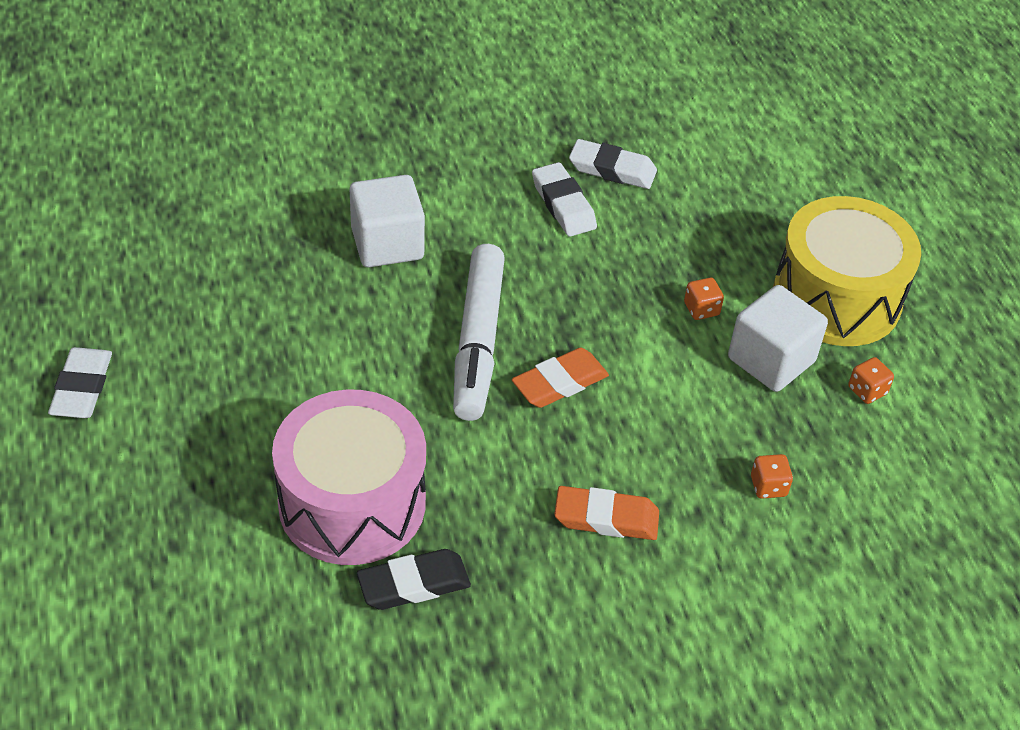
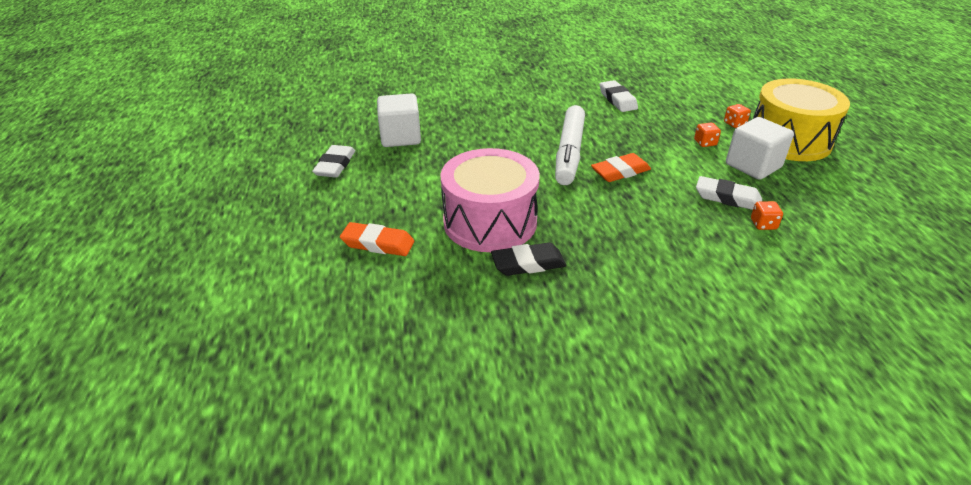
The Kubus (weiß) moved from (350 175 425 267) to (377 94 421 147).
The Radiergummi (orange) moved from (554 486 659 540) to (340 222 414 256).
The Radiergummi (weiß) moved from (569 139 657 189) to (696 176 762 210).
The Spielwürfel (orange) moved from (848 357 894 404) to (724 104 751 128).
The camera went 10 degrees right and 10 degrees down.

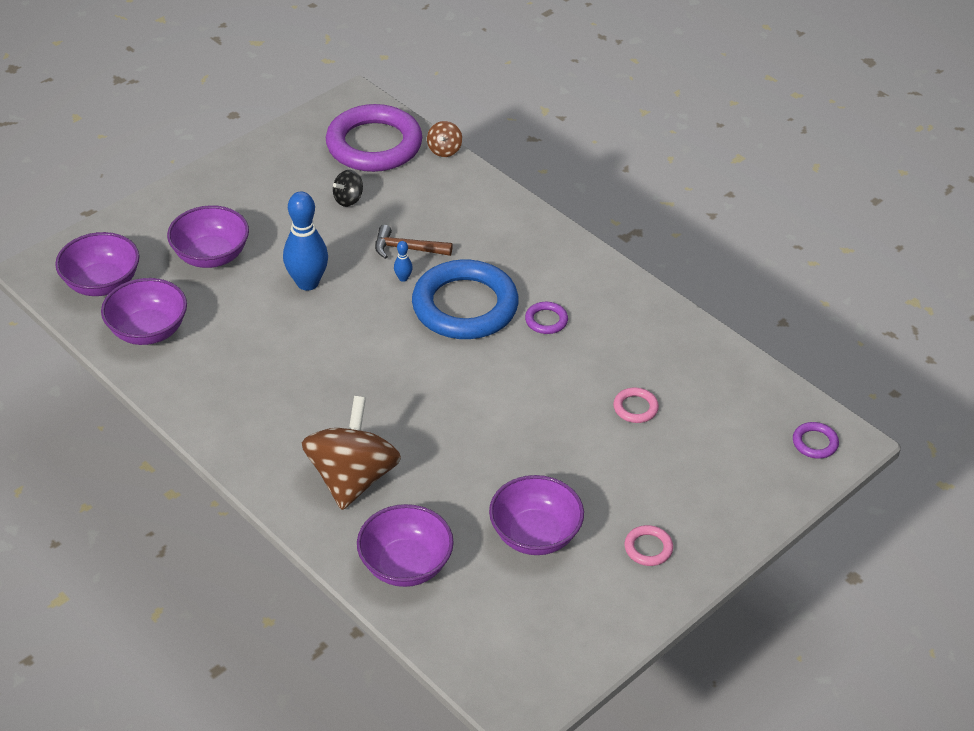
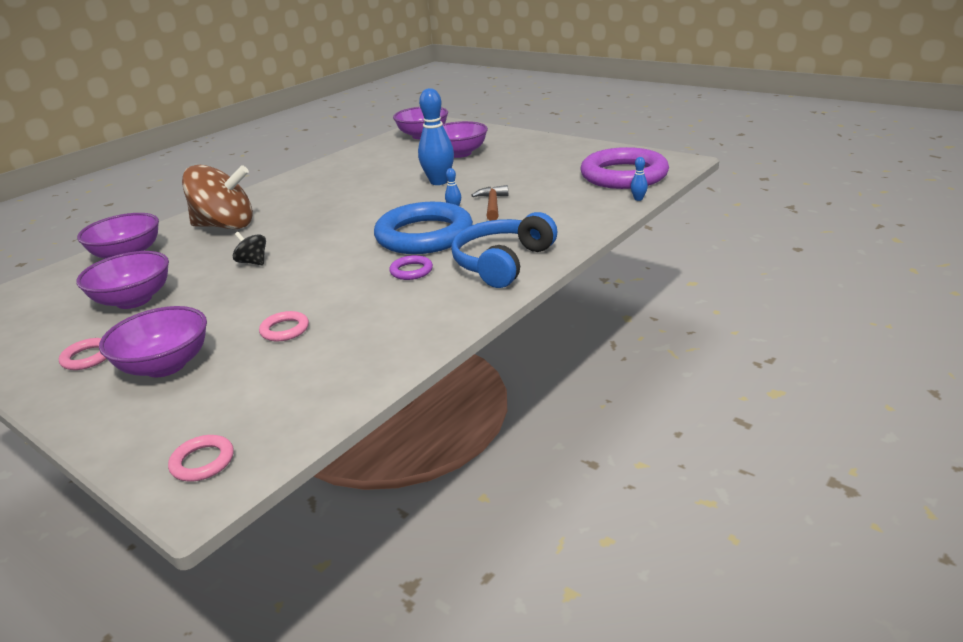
The Kopfhörer (blau) at (451 212 557 288) appeared.
The Schüssel (lila) moved from (101 278 187 345) to (99 306 207 378).
The Kreisel (schwarz) moved from (333 170 363 207) to (233 232 266 265).
The Kreisel (braun) at (427 121 462 157) was replaced by the Bowlingkegel (blau) at (631 157 648 201).
The Ring (lila) at (793 422 839 459) became the Ring (rosa) at (168 435 234 481).
The camera went 85 degrees right and 15 degrees down.

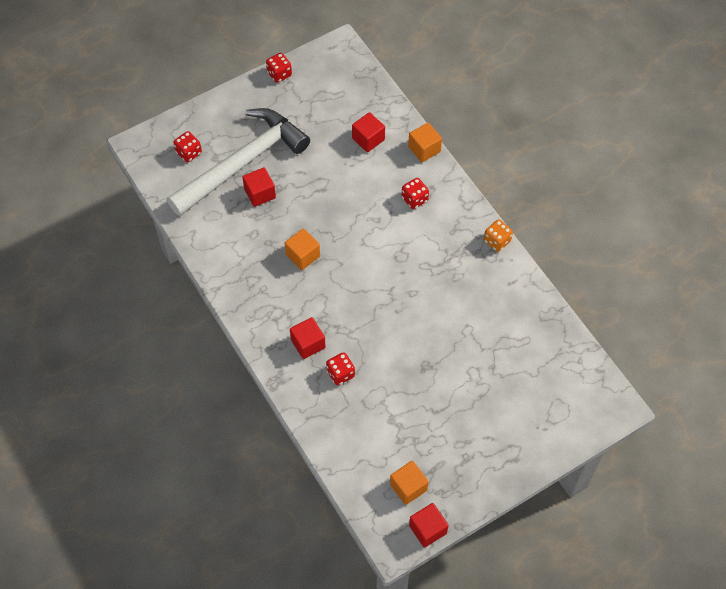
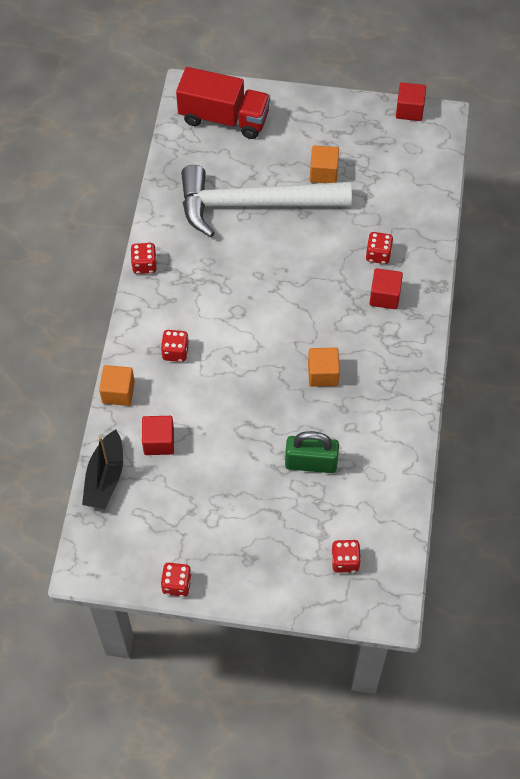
The Boot (schwarz) at (82 429 123 509) appeared.
The Lastwagen (rot) at (176 67 270 139) appeared.
The Hammer (weiß) moved from (167 108 310 216) to (181 165 352 237).
The Kubus (orange) moved from (390 461 429 505) to (310 145 339 183).
The Kubus (rot) at (242 167 276 207) was replaced by the Vorhängeschloss (grün) at (285 431 339 473).
The Spielwürfel (orange) at (484 220 513 252) became the Spielwürfel (rot) at (130 243 157 274).
The camera went 140 degrees left and 0 degrees up.

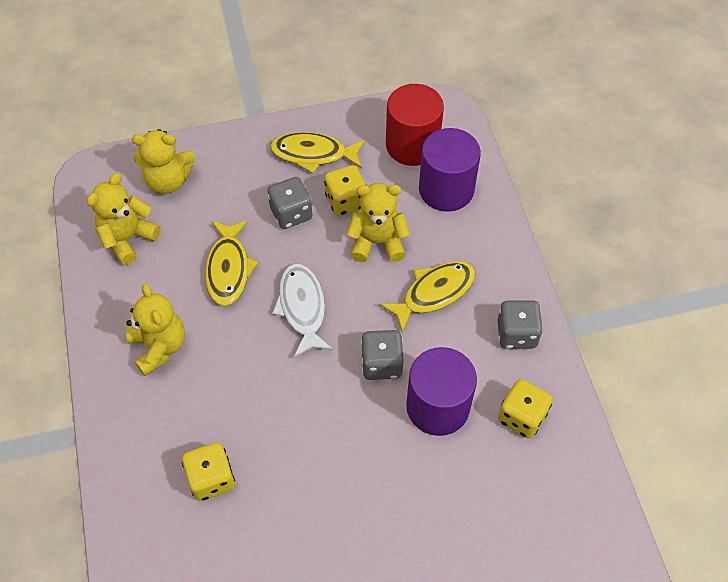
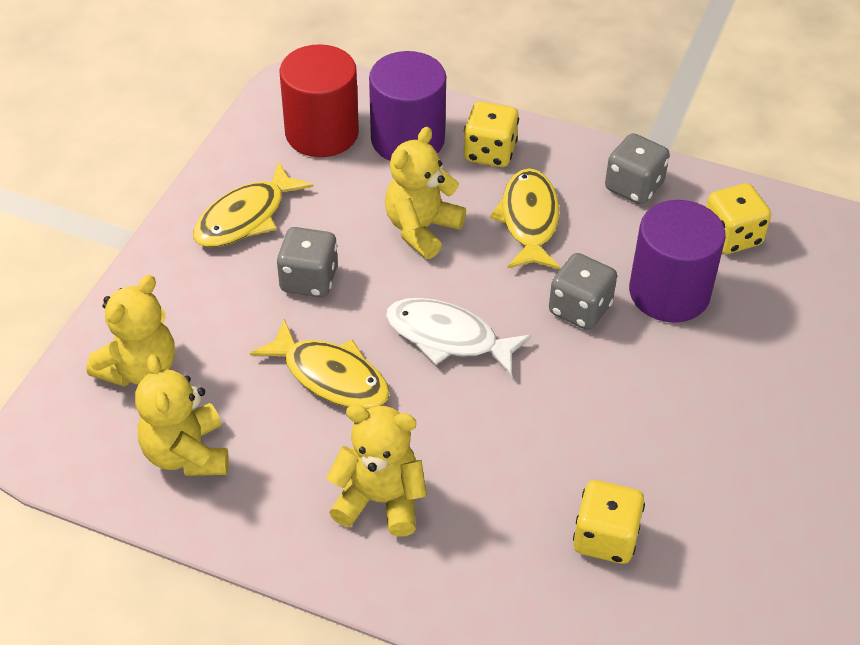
The Spielwürfel (gelb) moved from (324 165 367 216) to (464 101 519 167).
The camera went 55 degrees left and 10 degrees down.

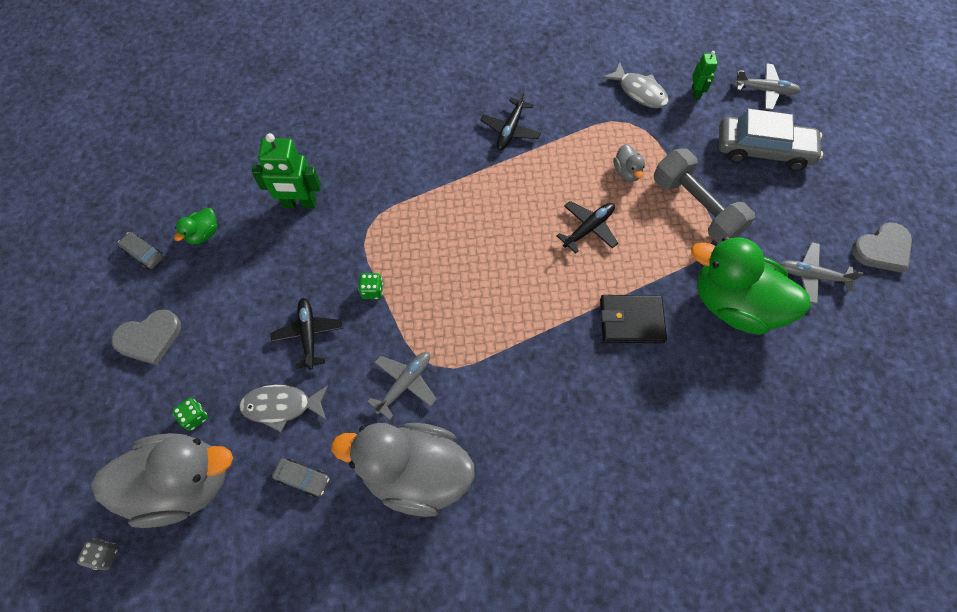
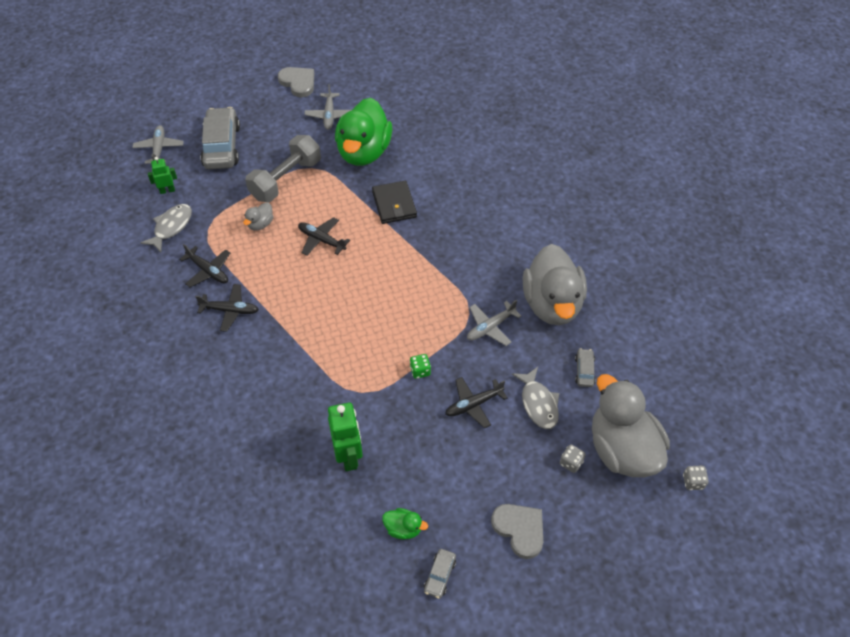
The Flugzeug (schwarz) at (179 244 230 287) appeared.
The Spielwürfel (grün) at (172 398 208 431) became the Spielwürfel (grau) at (560 444 586 473).
The Flugzeug (grau) at (367 352 437 420) turned 60 degrees counterclockwise.
The Ente (grau) at (614 144 645 182) turned 150 degrees clockwise.
The camera went 105 degrees left and 10 degrees down.

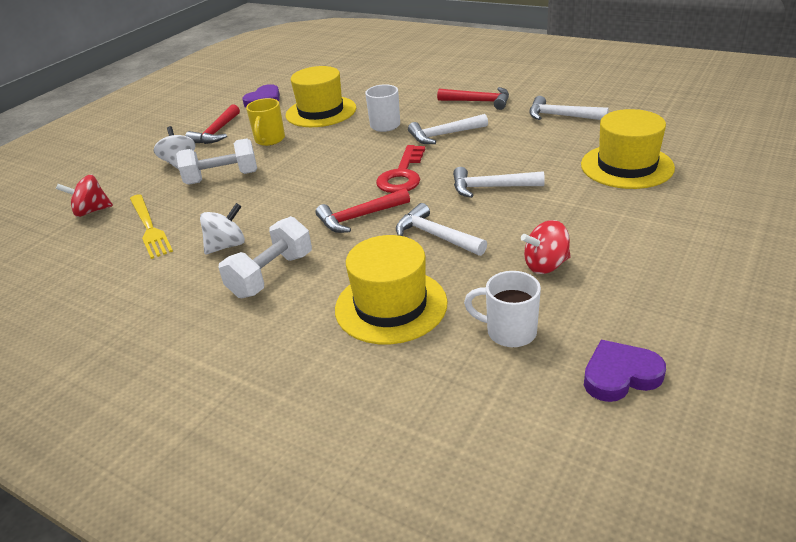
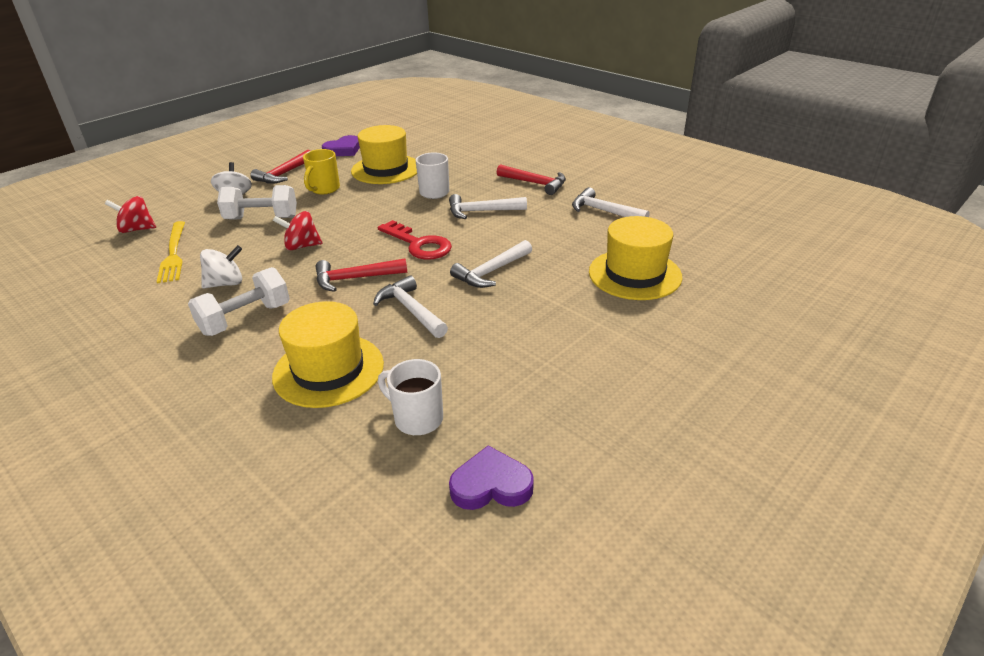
The Kreisel (rot) moved from (521 220 571 274) to (273 211 323 250).
The Schlüssel (rot) at (376 145 425 193) turned 75 degrees counterclockwise.
The Hammer (weiß) at (453 167 545 198) turned 60 degrees counterclockwise.
The camera went 10 degrees right and 0 degrees up.

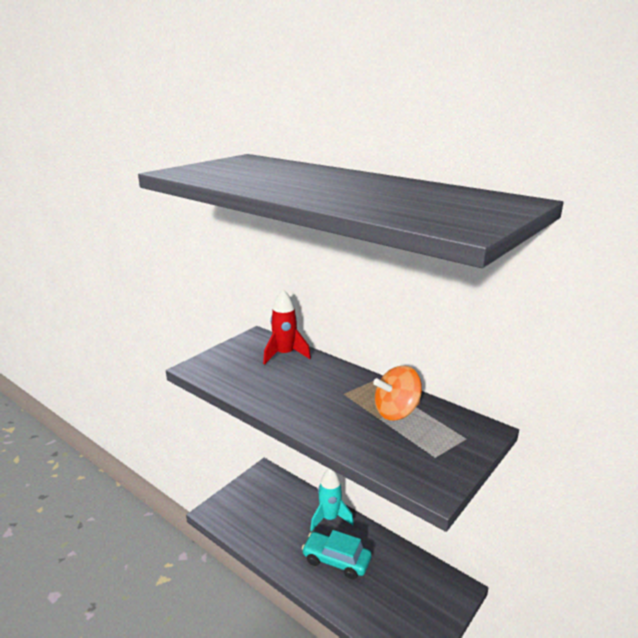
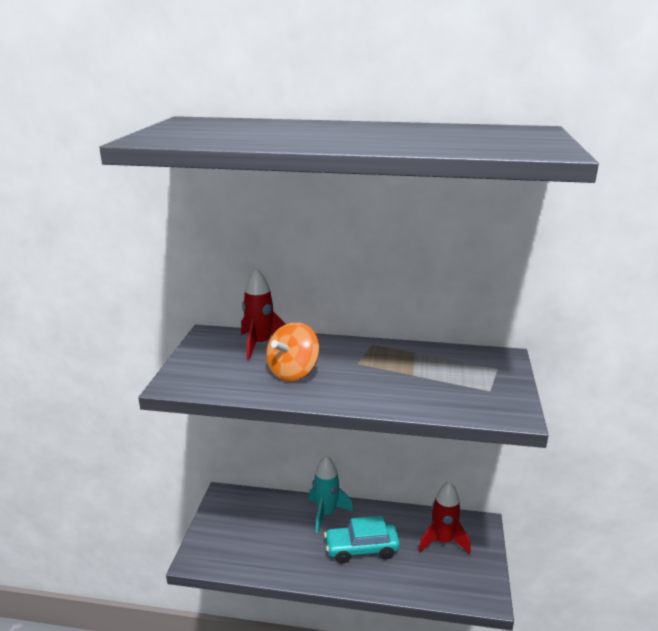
The Rakete (rot) at (419 481 471 554) appeared.
The Kreisel (orange) moved from (373 366 422 420) to (266 322 320 381).
The camera went 30 degrees left and 0 degrees up.

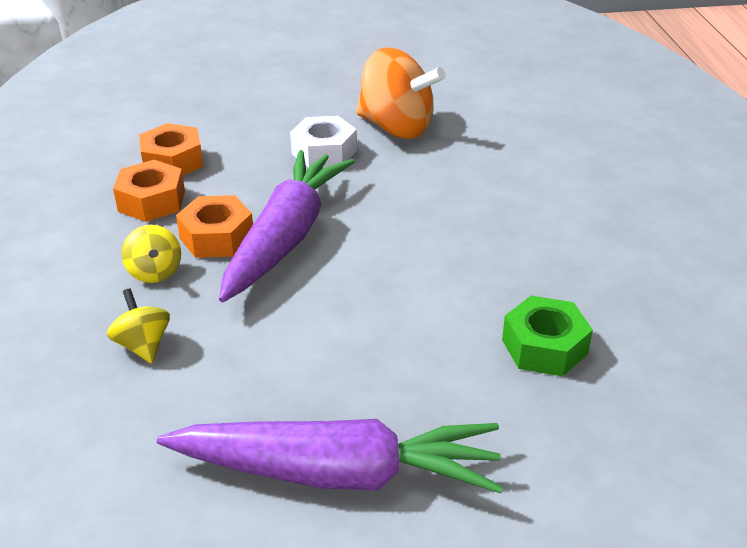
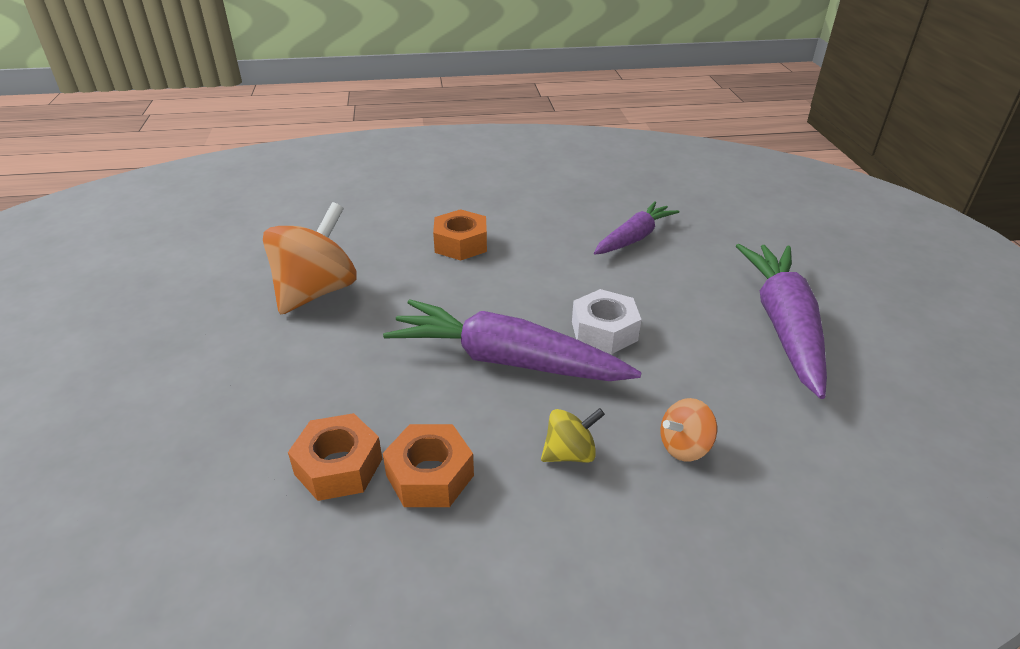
The Sechskantmutter (orange) moved from (176 195 253 258) to (433 209 487 261).
The Sechskantmutter (weiß) moved from (290 116 357 168) to (572 289 642 354).
The Sechskantmutter (grün) at (502 296 593 377) was replaced by the Karotte (lila) at (594 201 679 255).
The Kreisel (gelb) at (107 288 170 364) became the Kreisel (orange) at (661 398 717 462).
The camera went 90 degrees left and 0 degrees up.

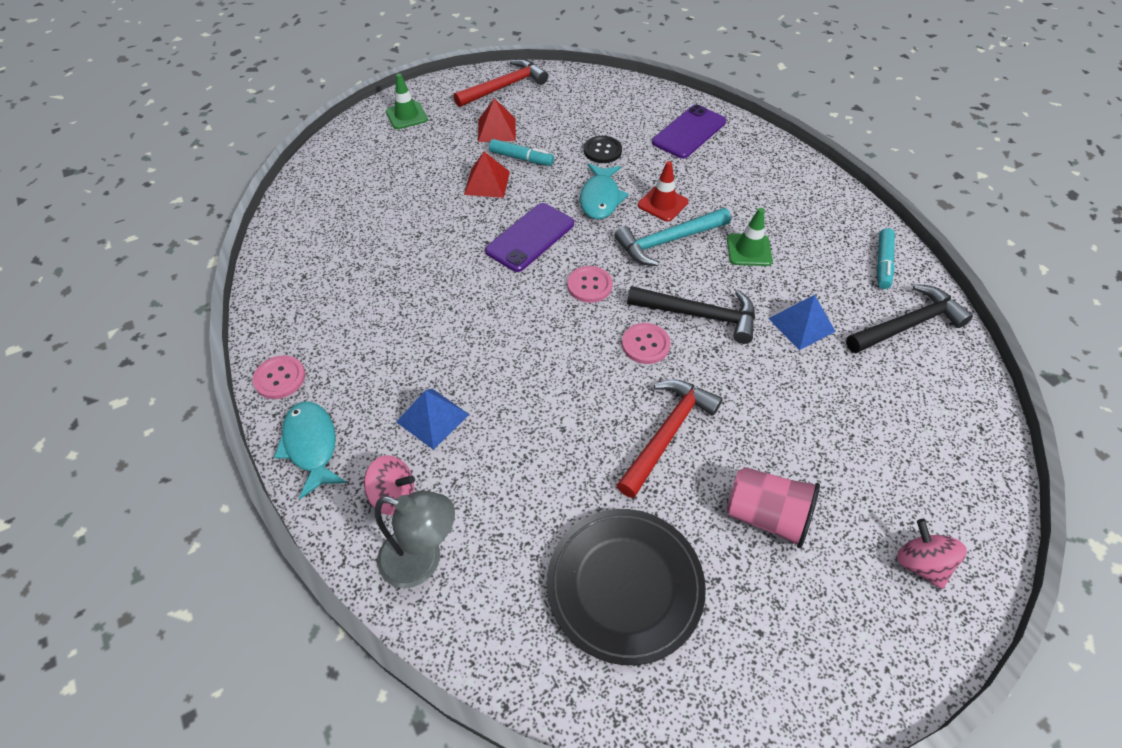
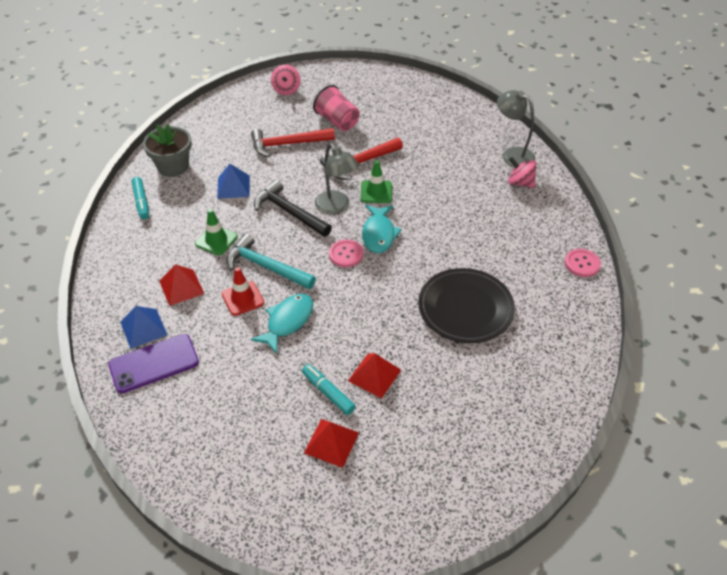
The Handy (lila) at (485 203 574 272) disappeared.
The Knopf (schwarz) at (584 136 622 163) disappeared.
The Pyramide (rot) at (159 264 204 306) appeared.
The Fisch (türkis) moved from (274 401 347 499) to (362 205 402 253).
The Leitkegel (grün) moved from (386 73 428 129) to (361 161 392 203).
The Pyramide (blau) moved from (396 389 469 450) to (120 306 167 349).
The Hammer (rot) moved from (453 59 548 107) to (251 128 335 157).
The Teller (schwarz) moved from (547 509 706 665) to (418 268 515 343).
The Knopf (rosa) at (622 323 671 364) was replaced by the Lampe (grau) at (315 143 359 214).
The Hammer (schwarz) at (846 284 973 353) was replaced by the Blumentopf (grau) at (143 124 192 177).
The Hammer (türkis) at (615 208 731 266) turned 150 degrees counterclockwise.
The Filzstift (türkis) at (877 228 895 289) turned 120 degrees clockwise.
The camera went 155 degrees left and 5 degrees down.

